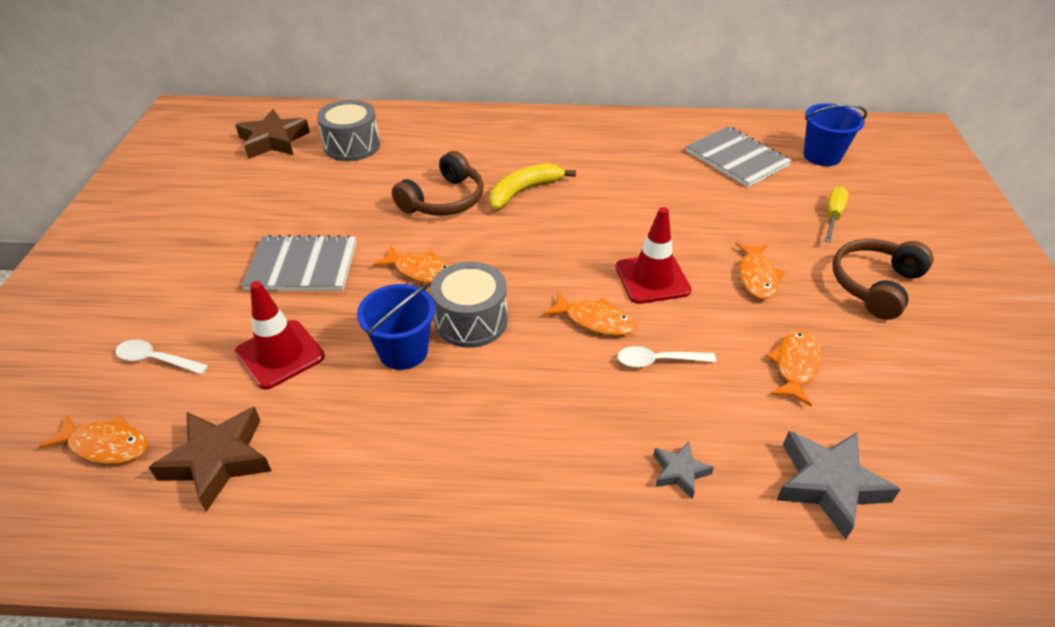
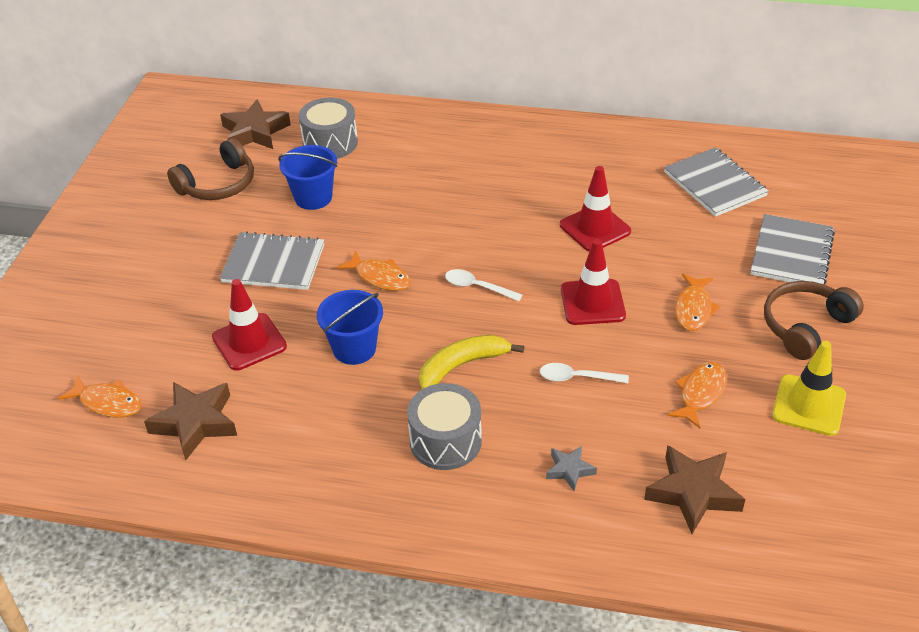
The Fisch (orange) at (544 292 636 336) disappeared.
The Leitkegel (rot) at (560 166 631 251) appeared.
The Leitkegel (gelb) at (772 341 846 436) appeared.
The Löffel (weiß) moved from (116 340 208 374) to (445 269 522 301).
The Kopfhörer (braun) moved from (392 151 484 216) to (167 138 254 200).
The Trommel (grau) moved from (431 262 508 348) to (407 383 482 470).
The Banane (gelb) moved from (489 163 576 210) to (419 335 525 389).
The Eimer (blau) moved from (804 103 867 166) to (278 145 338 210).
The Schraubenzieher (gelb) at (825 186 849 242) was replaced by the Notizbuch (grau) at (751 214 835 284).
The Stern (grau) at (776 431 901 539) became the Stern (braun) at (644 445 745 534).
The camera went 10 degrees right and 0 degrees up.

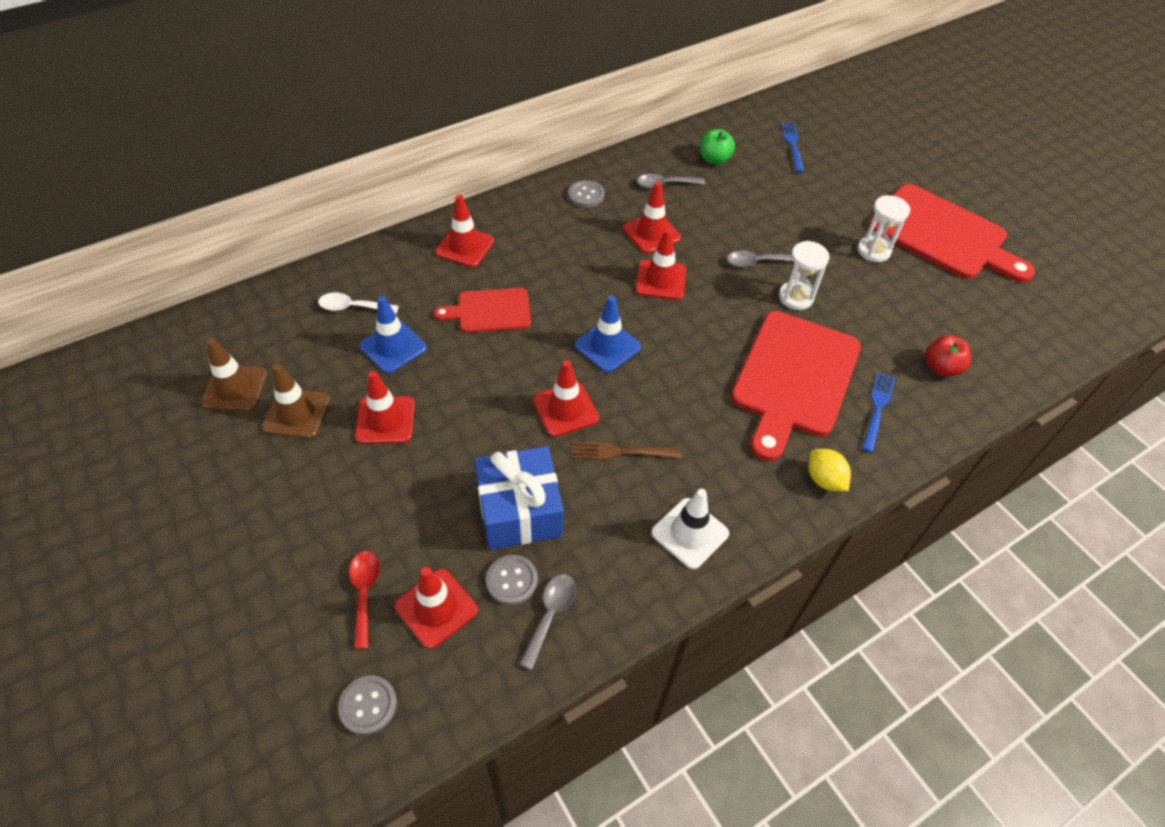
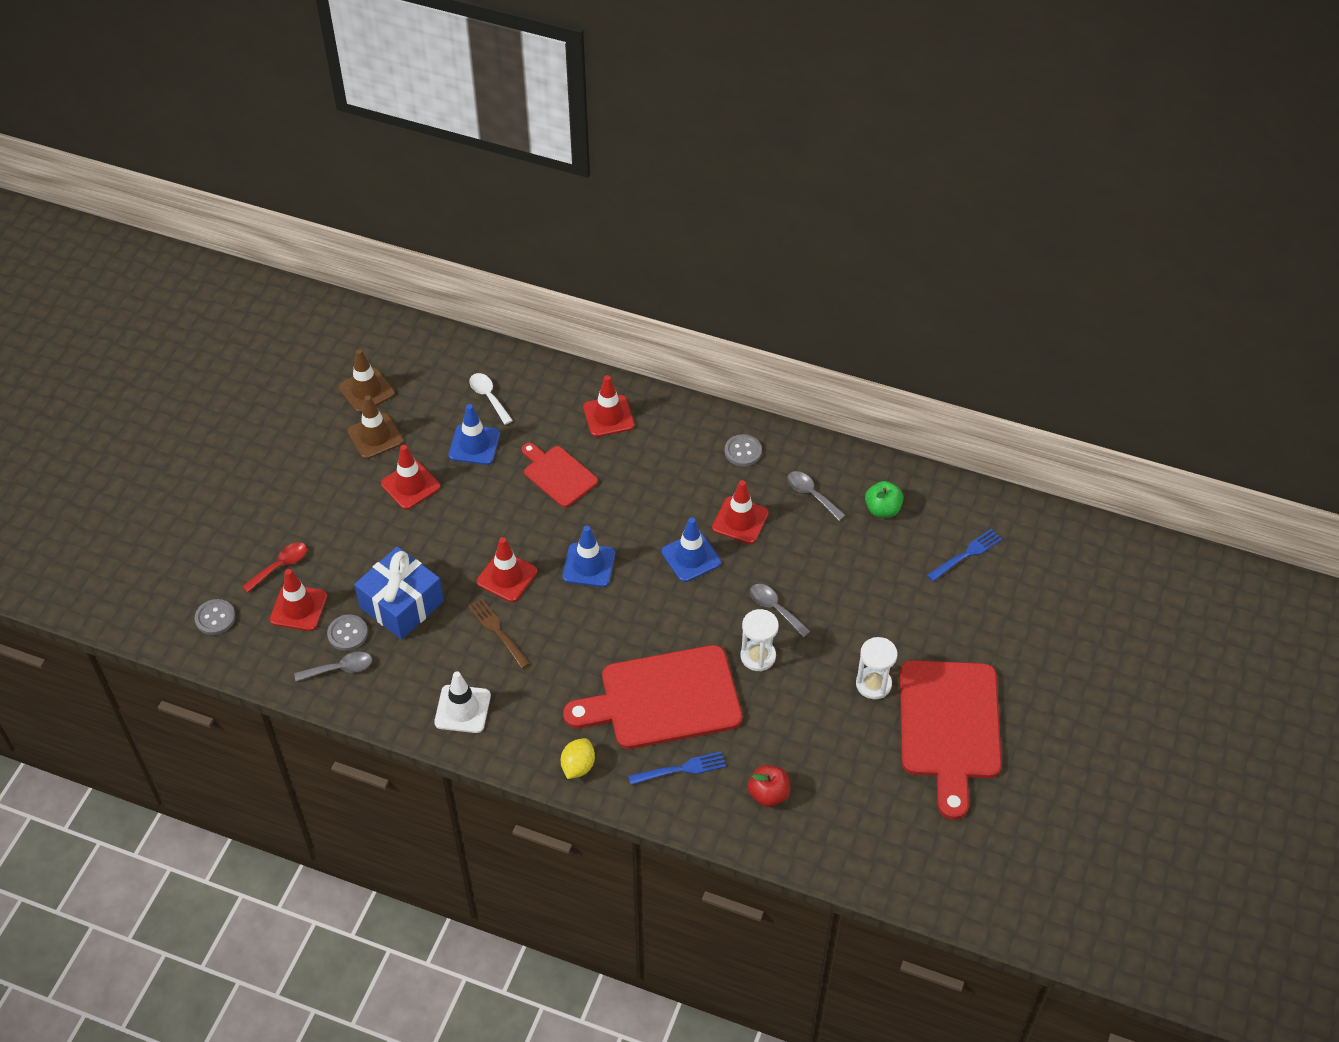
The Leitkegel (rot) at (636 229 686 300) became the Leitkegel (blau) at (661 518 721 582).
The camera went 55 degrees right and 0 degrees up.

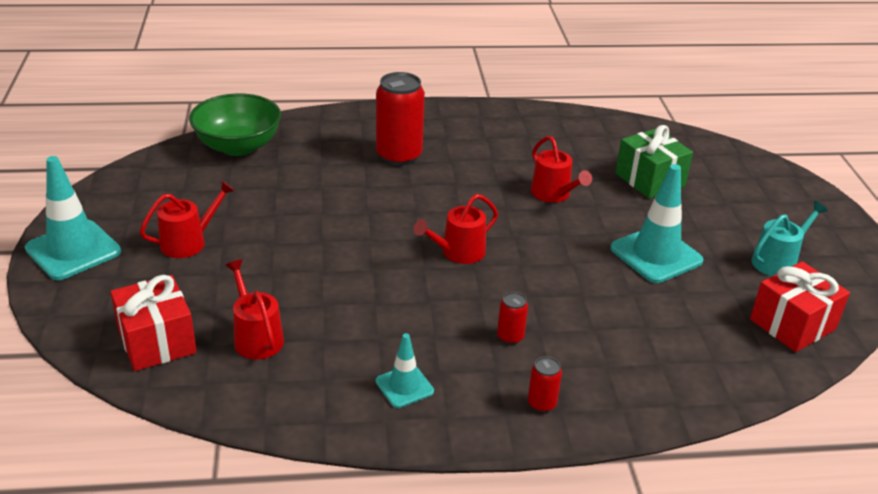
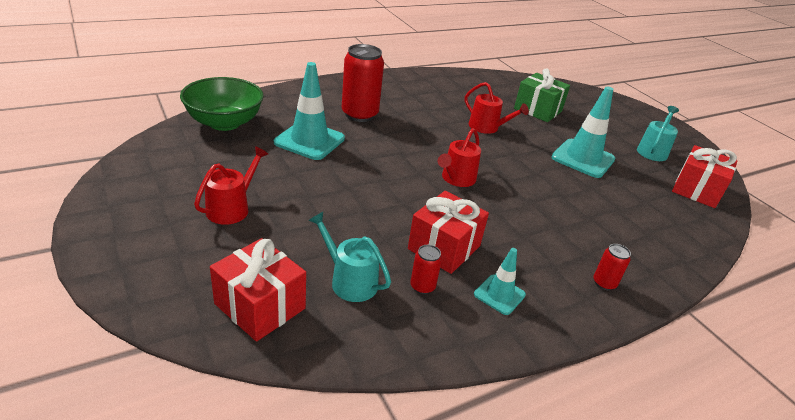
The Geschenk (rot) at (408 191 489 274) appeared.
The Leitkegel (türkis) moved from (25 156 121 280) to (274 62 345 160).
The Dose (rot) moved from (497 292 528 345) to (410 245 442 294).
The Gießkanne (rot) at (225 260 284 360) became the Gießkanne (türkis) at (308 212 391 302).
The camera went 25 degrees left and 0 degrees up.

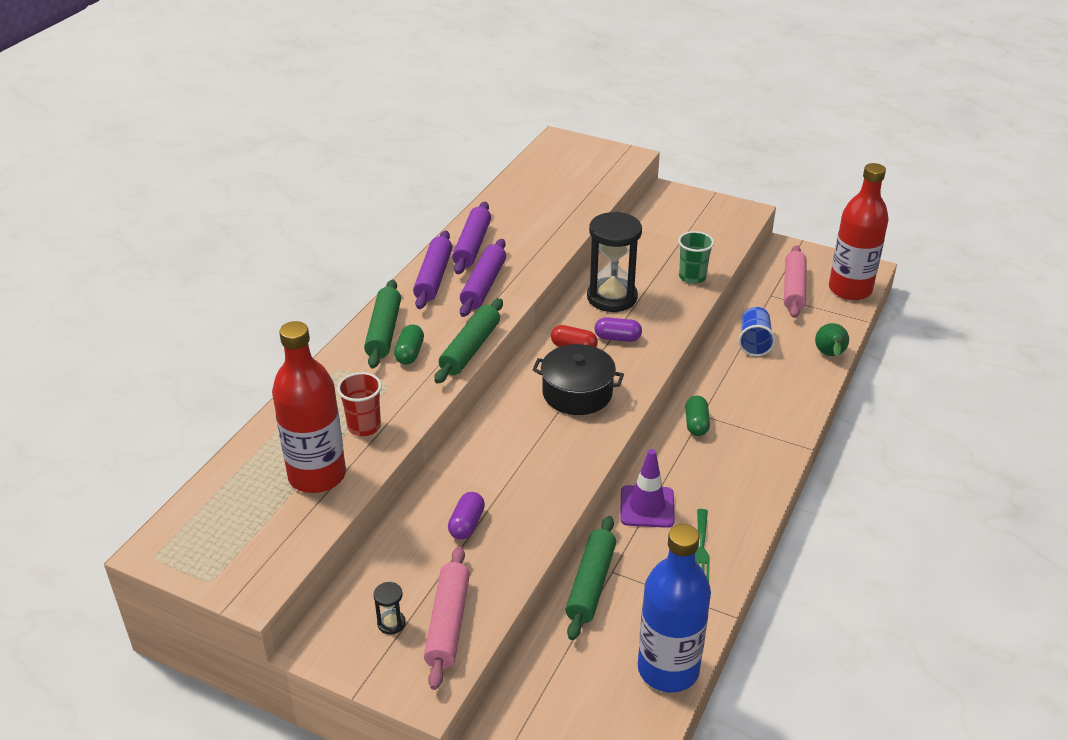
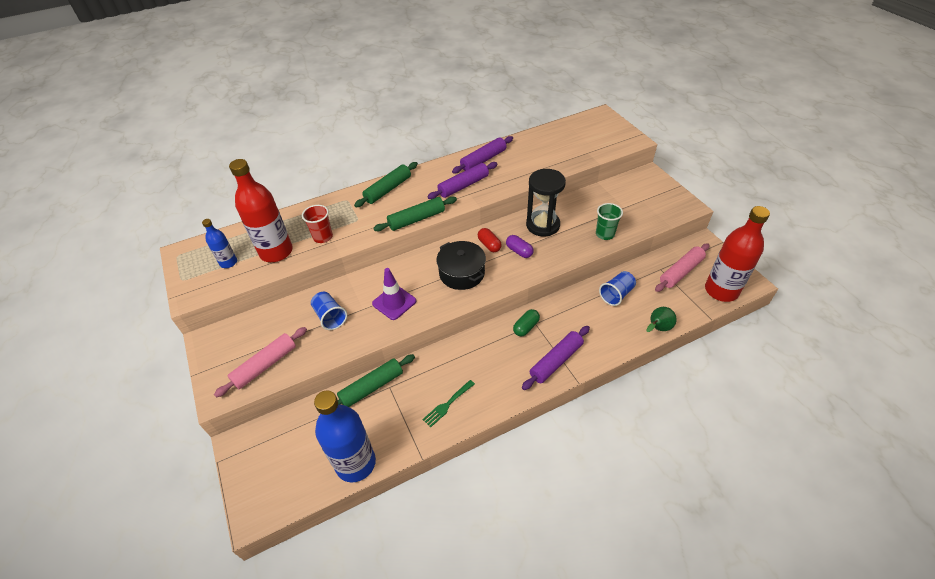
The Sanduhr (schwarz) at (373 582 406 634) disappeared.
The Kapsel (grün) at (394 324 424 365) disappeared.
The Flasche (blau) at (202 219 237 268) appeared.
The Nudelholz (lila) moved from (413 231 452 309) to (522 326 590 390).
The Leitkegel (lila) moved from (620 449 675 528) to (372 268 416 320).
The Kapsel (lila) at (448 492 485 540) was replaced by the Becher (blau) at (311 292 347 330).
The camera went 40 degrees right and 10 degrees up.

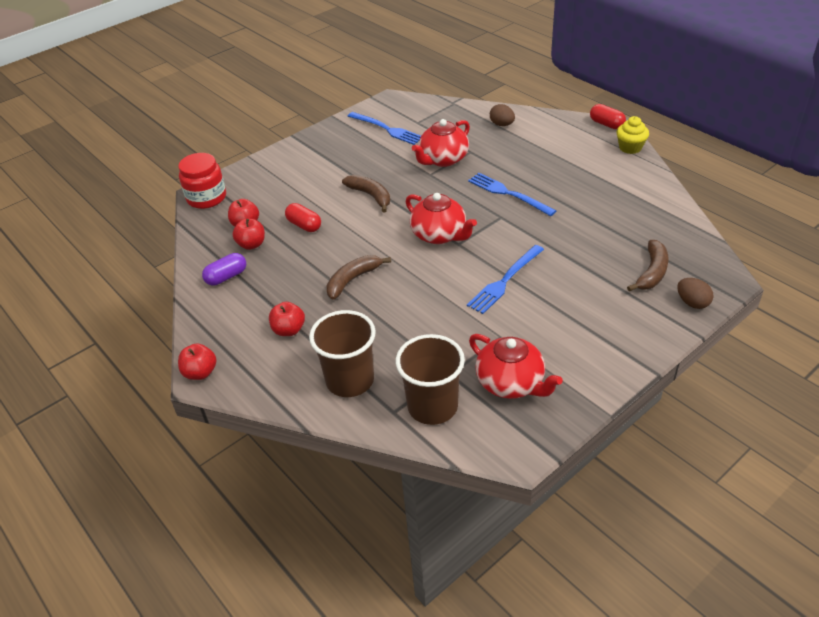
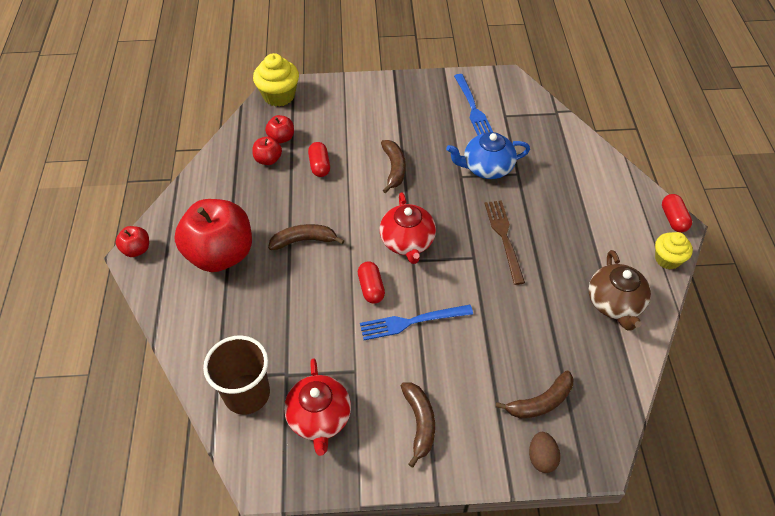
The Kapsel (lila) at (202 253 246 286) disappeared.
The Becher (braun) at (309 310 376 397) disappeared.
The Ei (braun) at (490 104 515 126) disappeared.
The Kapsel (rot) at (358 261 385 304) appeared.
The Banane (braun) at (401 382 435 467) appeared.
The Teekanne (braun) at (588 250 651 331) appeared.
The Einmachglas (rot) at (178 153 226 209) was replaced by the Muffin (gelb) at (253 53 299 107).
The Teekanne (rot) at (412 119 470 167) became the Teekanne (blau) at (446 132 530 179).
The Gabel (blau) at (468 173 556 216) became the Gabel (braun) at (484 200 525 285).
The Apfel (rot) at (269 302 305 336) changed to 2.29 times the size.
The camera went 35 degrees right and 10 degrees up.

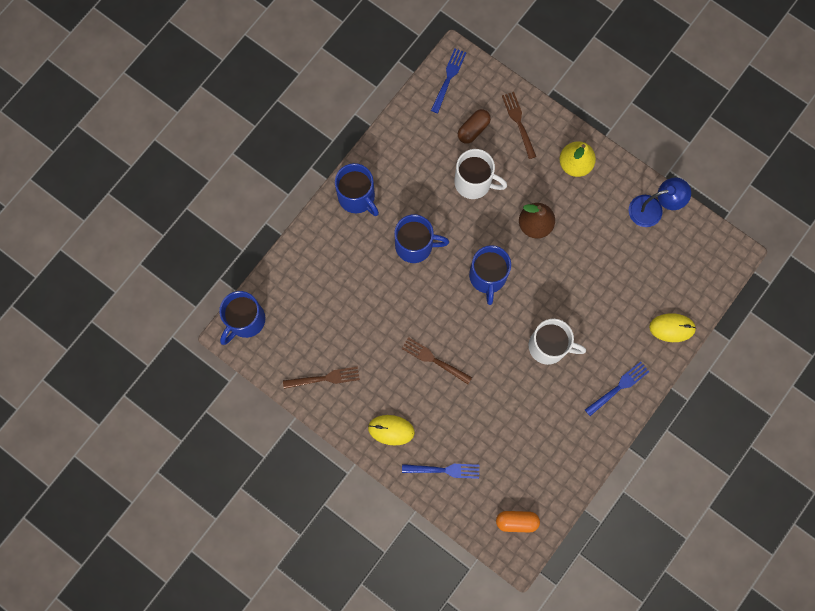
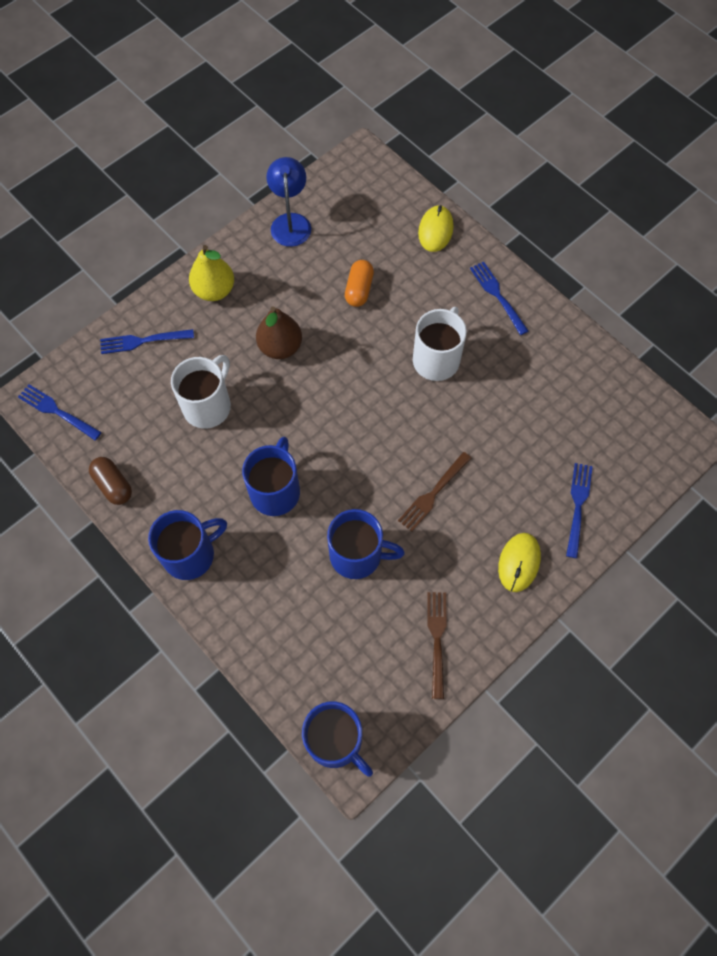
The Kapsel (braun) moved from (458 109 491 144) to (89 457 132 505).
The Tasse (blau) moved from (469 245 511 305) to (327 509 405 579).
The Kapsel (orange) moved from (496 511 540 533) to (345 260 374 307).
The Gabel (braun) at (502 92 536 159) became the Gabel (blau) at (100 329 194 354).
The camera went 80 degrees left and 10 degrees down.

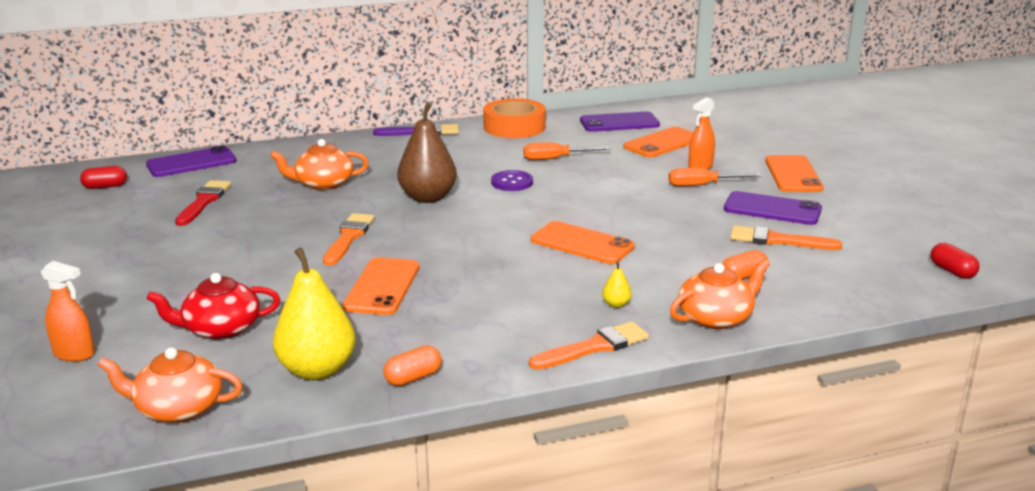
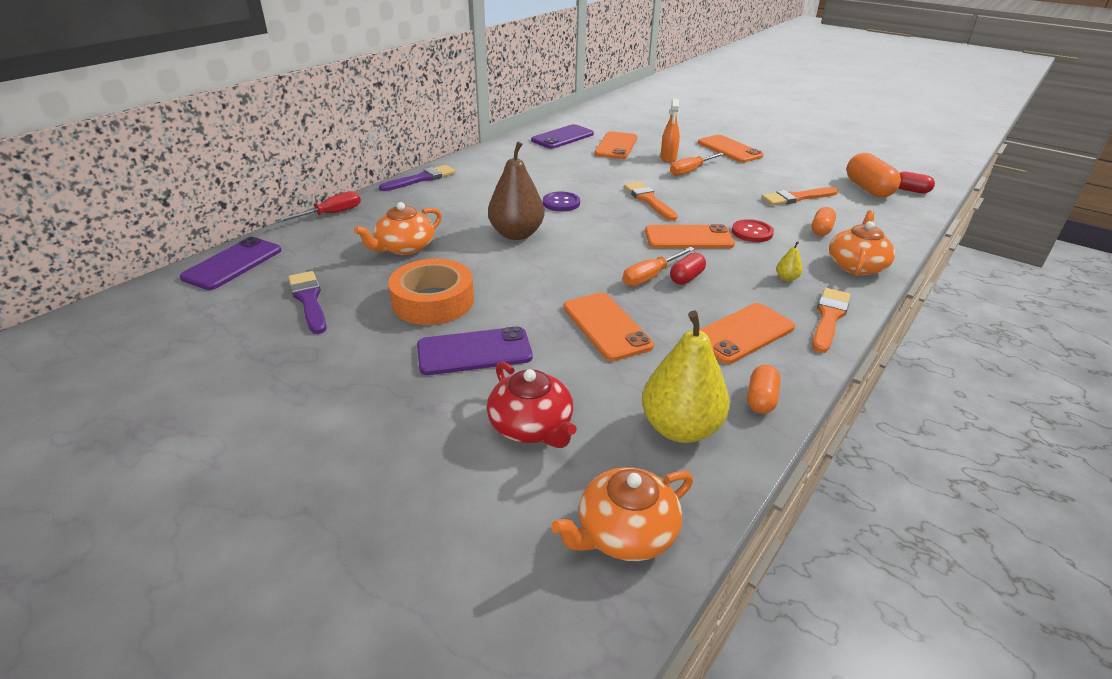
The Sprühflasche (orange) at (41 261 95 362) disappeared.
The Schraubenzieher (rot) at (275 191 361 223) appeared.
The Handy (orange) at (699 303 795 364) appeared.
The Knopf (rot) at (732 219 774 242) appeared.
The Kapsel (orange) at (847 153 901 198) appeared.
The Kapsel (rot) moved from (80 166 127 189) to (670 252 706 285).
The Pinsel (orange) moved from (323 213 375 266) to (624 182 678 221).
The Klebeband (orange) moved from (483 98 546 138) to (388 259 474 325).
The Schraubenzieher (orange) moved from (524 143 610 160) to (623 247 695 286).
The Handy (lila) moved from (724 191 822 225) to (417 326 532 375).
The Pinsel (rot) at (175 180 231 226) became the Pinsel (lila) at (288 271 327 334).
The Teekanne (rot) at (147 273 280 340) turned 75 degrees counterclockwise.
The camera went 35 degrees left and 10 degrees up.

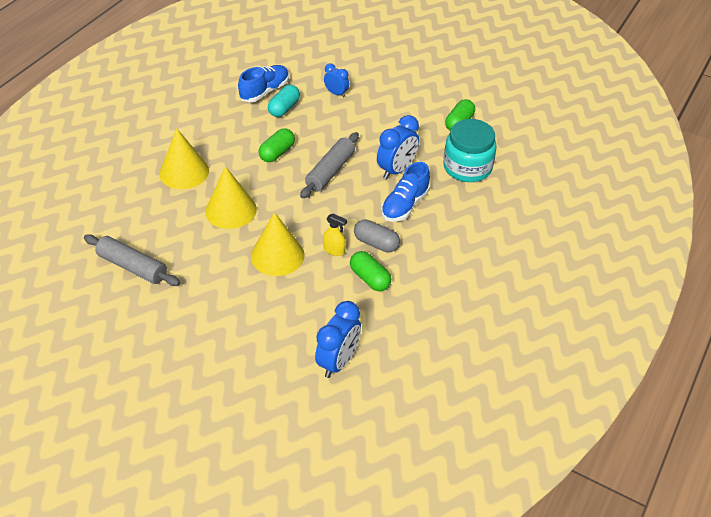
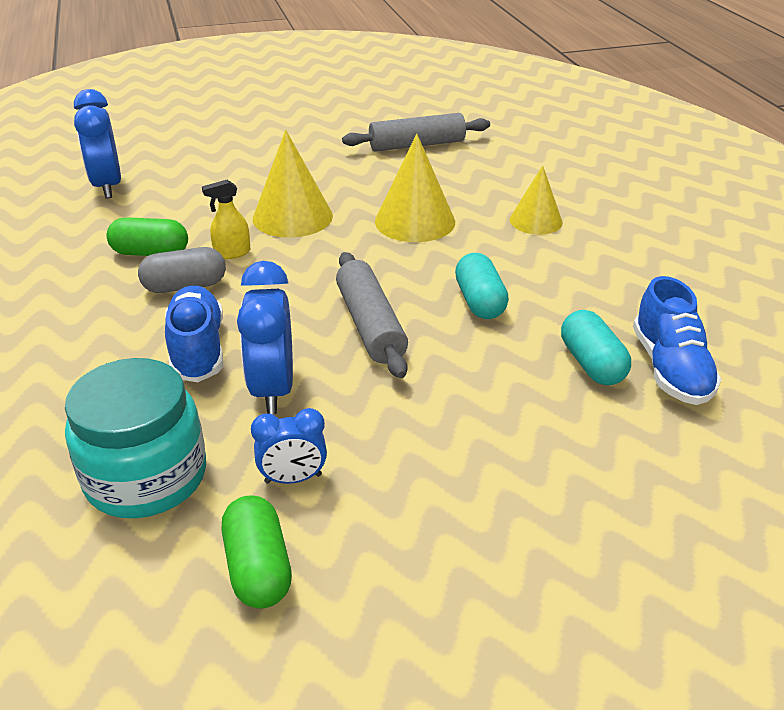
The Wecker (blau) moved from (324 63 349 97) to (251 408 327 484).
The Kapsel (grün) at (258 128 295 162) became the Kapsel (türkis) at (455 253 509 319).
The Kegel (gelb) at (159 129 209 189) changed to 0.65 times the size.
The camera went 135 degrees right and 10 degrees down.

